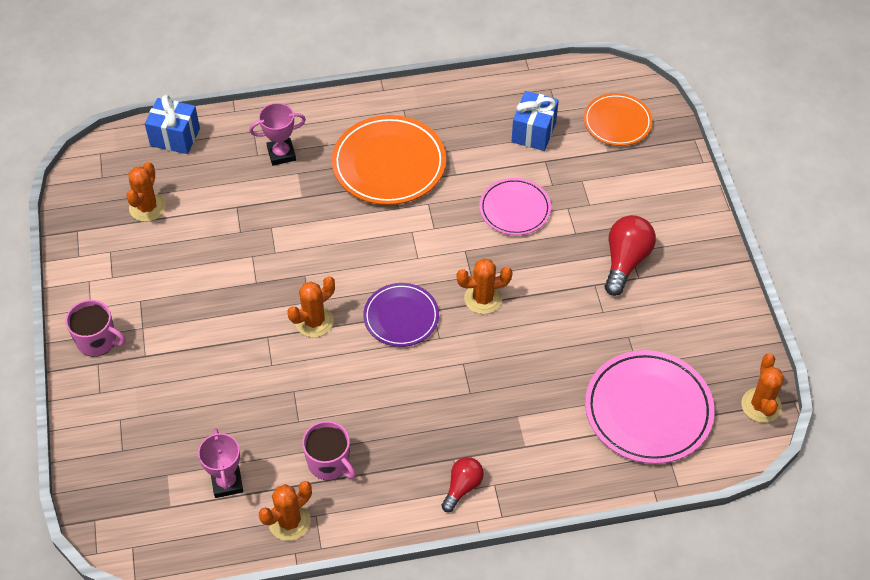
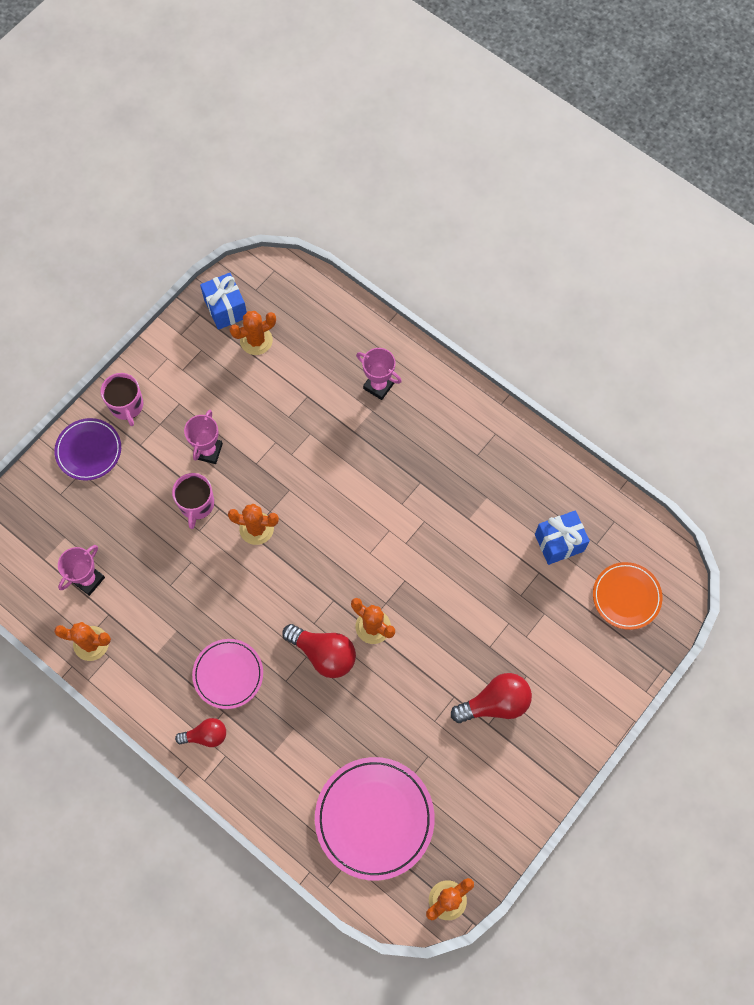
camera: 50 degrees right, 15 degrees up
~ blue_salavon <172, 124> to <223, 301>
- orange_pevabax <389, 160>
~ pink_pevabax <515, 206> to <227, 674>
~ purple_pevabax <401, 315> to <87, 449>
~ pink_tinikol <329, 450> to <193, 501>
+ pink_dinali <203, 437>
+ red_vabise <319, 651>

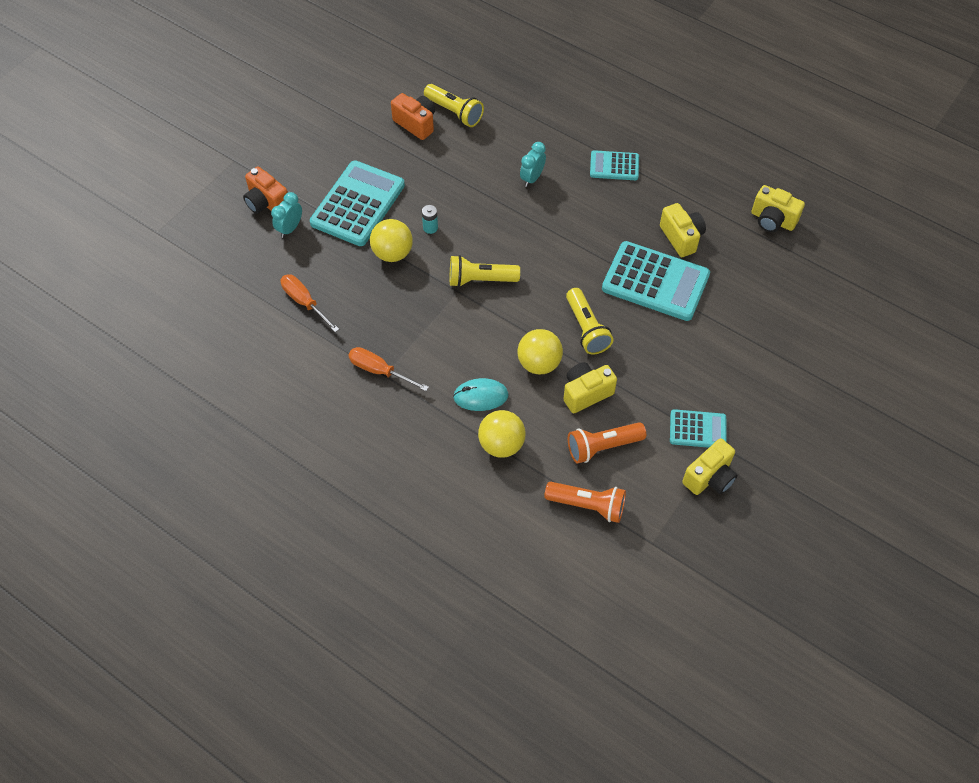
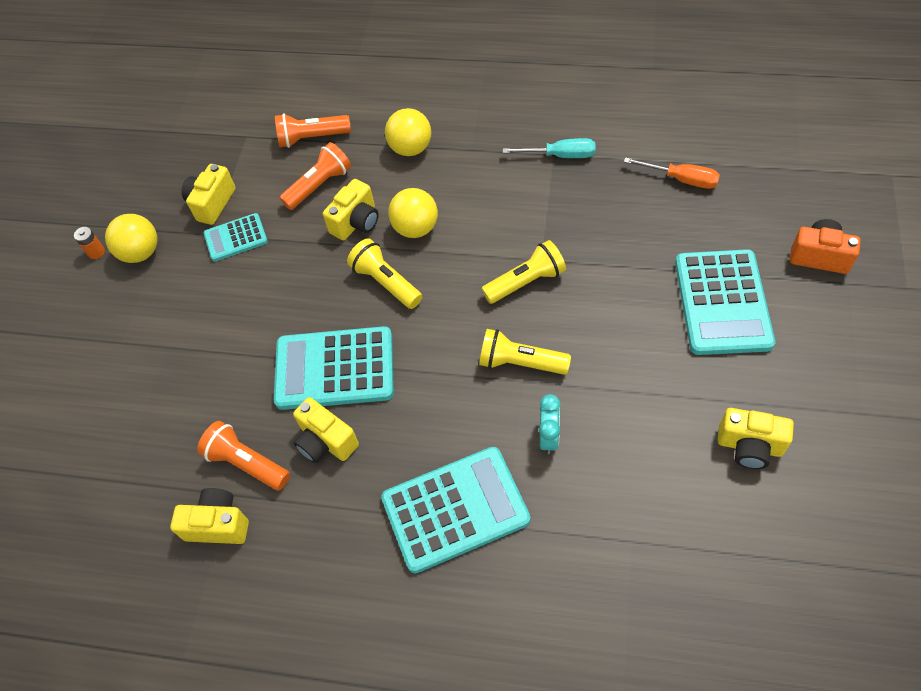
camera: 160 degrees right, 0 degrees up
~ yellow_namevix <454, 105> to <525, 352>
~ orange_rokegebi <413, 116> to yellow_rokegebi <756, 438>
~ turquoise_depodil <614, 165> = <455, 510> x1.84
- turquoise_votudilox <286, 215>
- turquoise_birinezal <430, 219>
~ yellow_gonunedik <391, 240> to <131, 238>
~ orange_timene <388, 369> to turquoise_timene <549, 148>
- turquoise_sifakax <481, 394>
+ orange_birinezal <89, 243>
+ orange_namevix <243, 456>

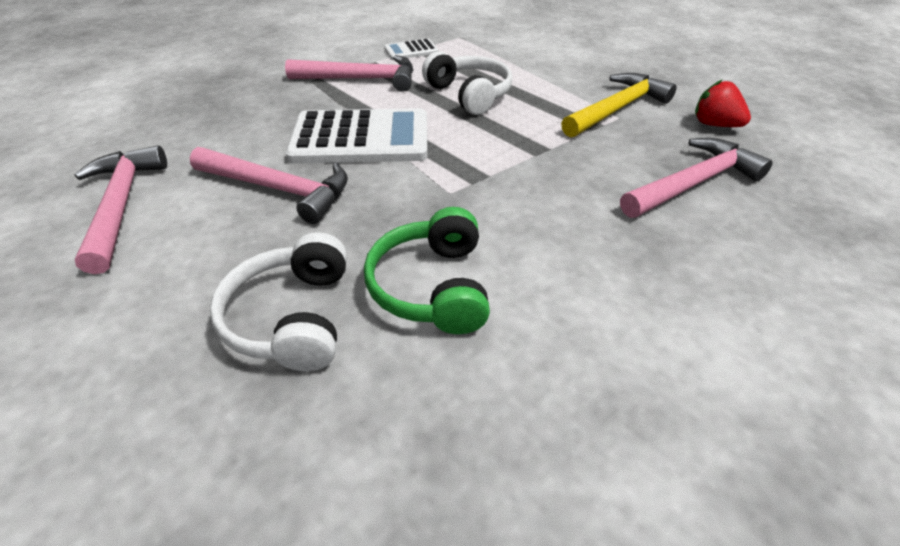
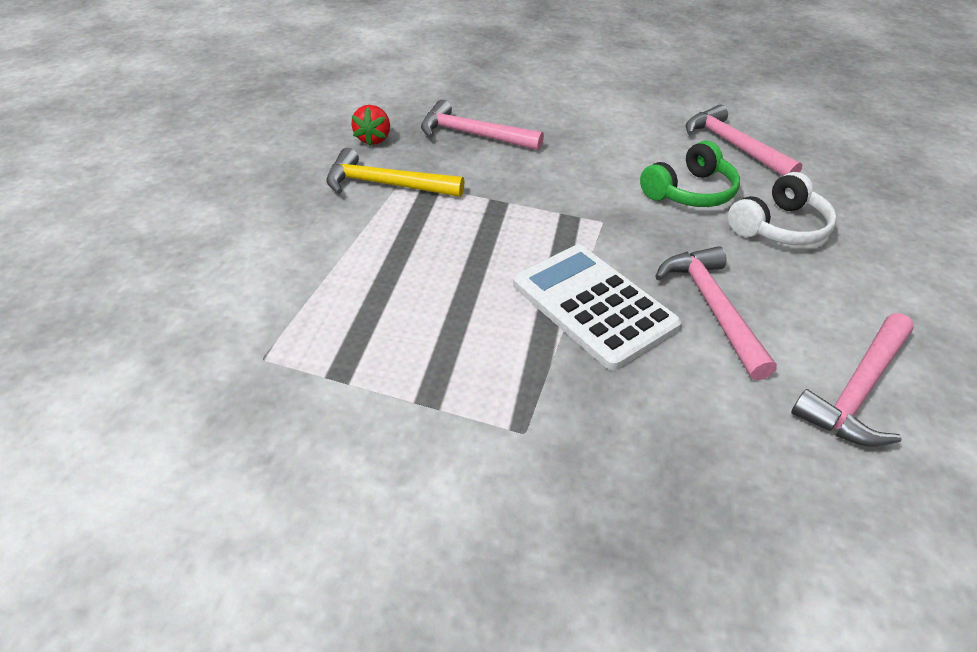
camera: 125 degrees left, 0 degrees up
- white_depodil <411, 49>
- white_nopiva <467, 83>
~ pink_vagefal <349, 73> to <744, 140>

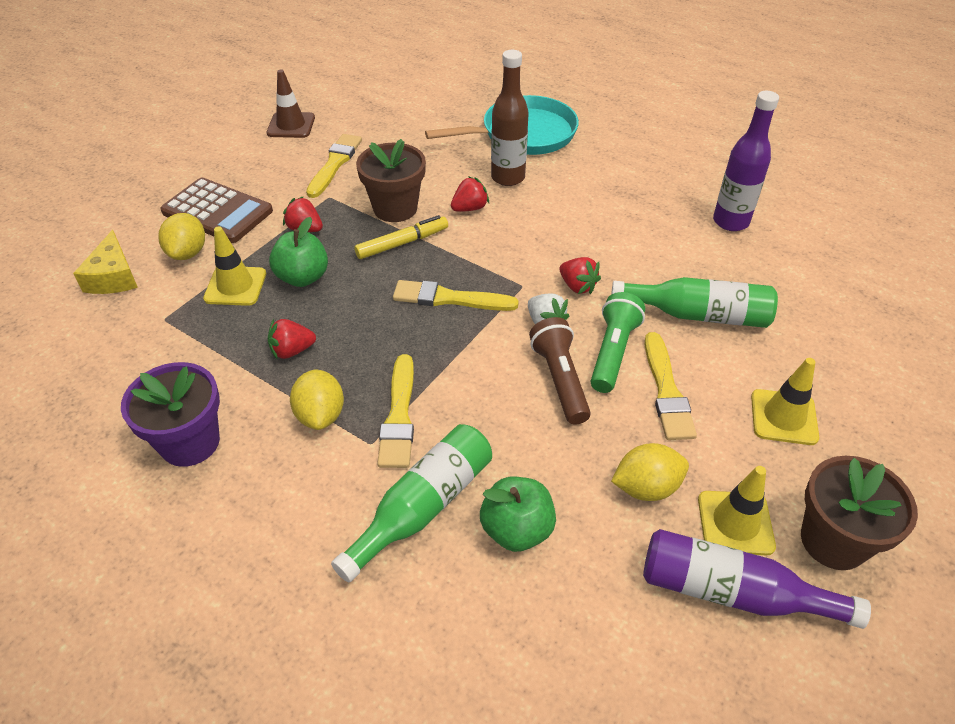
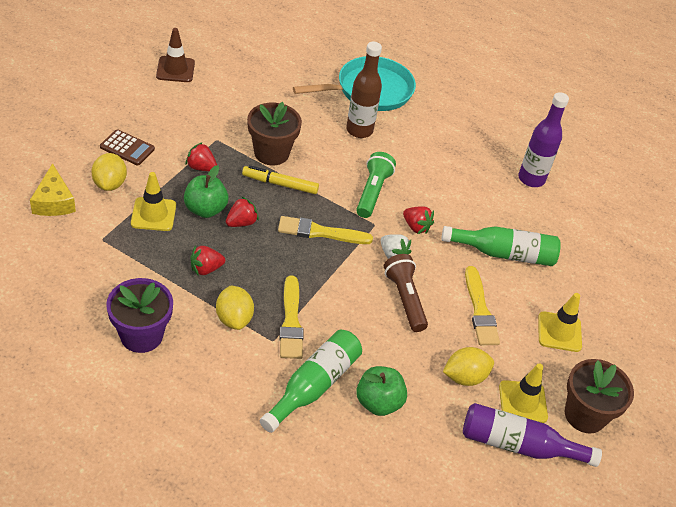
camera: 10 degrees left, 0 degrees up
- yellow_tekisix <334, 166>
~ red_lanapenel <470, 194> to <242, 211>
~ brown_depodil <216, 210> = <127, 147> x0.60
~ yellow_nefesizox <401, 237> = <280, 179> 135 degrees counterclockwise
~ green_namevix <618, 342> to <376, 185>

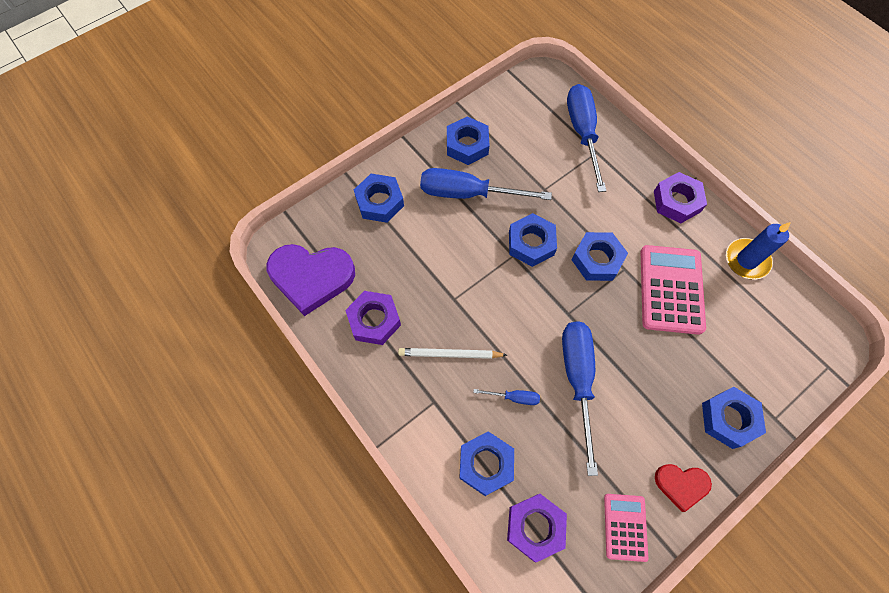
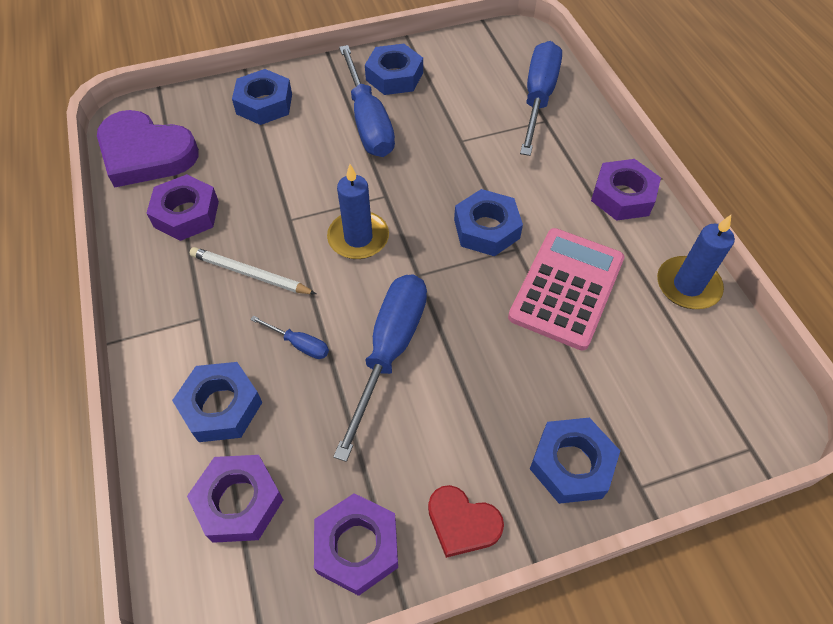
camera: 20 degrees right, 10 degrees down
~ blue_timene <486, 184> = <367, 101> 135 degrees counterclockwise
- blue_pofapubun <533, 240>
~ pink_depodil <626, 528> to purple_pofapubun <356, 544>
+ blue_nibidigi <358, 211>

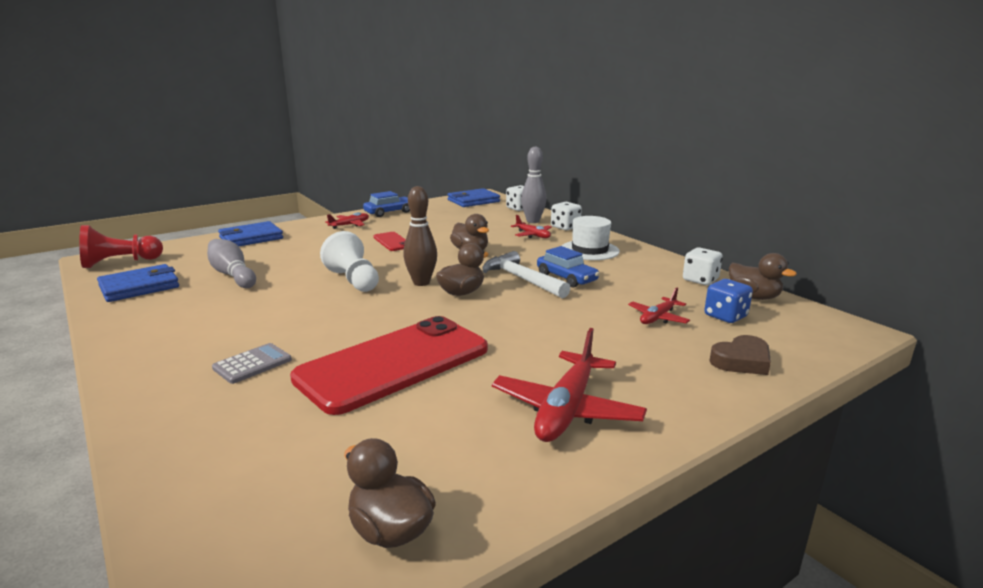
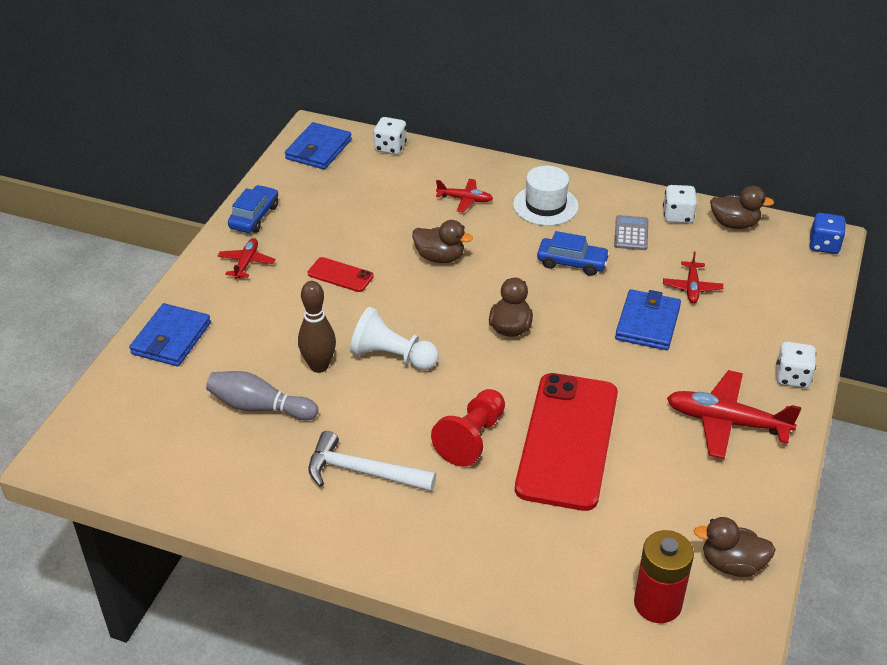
camera: 35 degrees left, 20 degrees up
- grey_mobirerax <534, 184>
~ brown_mobirerax <420, 236> to <317, 327>
~ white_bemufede <566, 216> to <796, 365>
~ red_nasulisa <121, 246> to <468, 428>
~ white_vagefal <527, 274> to <372, 461>
~ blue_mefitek <138, 283> to <648, 319>
~ blue_bemufede <728, 301> to <827, 233>
~ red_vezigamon <569, 385> = <734, 414> 120 degrees clockwise
- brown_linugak <740, 355>
~ grey_depodil <252, 363> to <631, 232>
+ red_birinezal <664, 576>

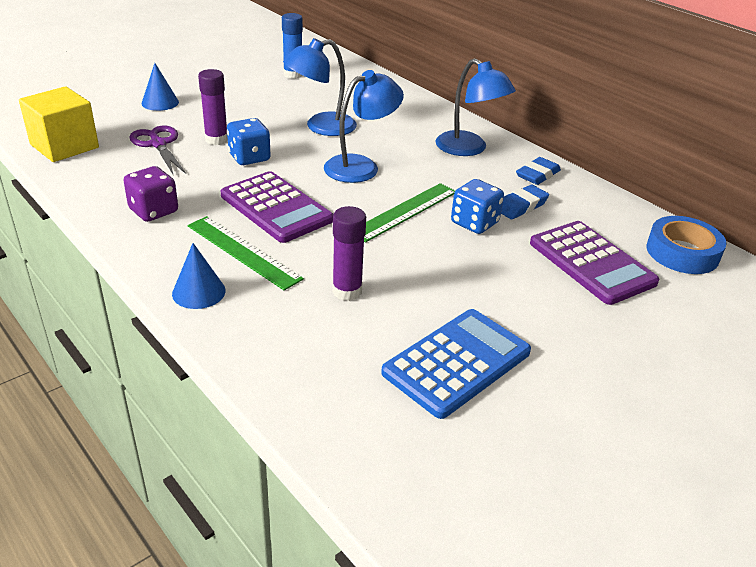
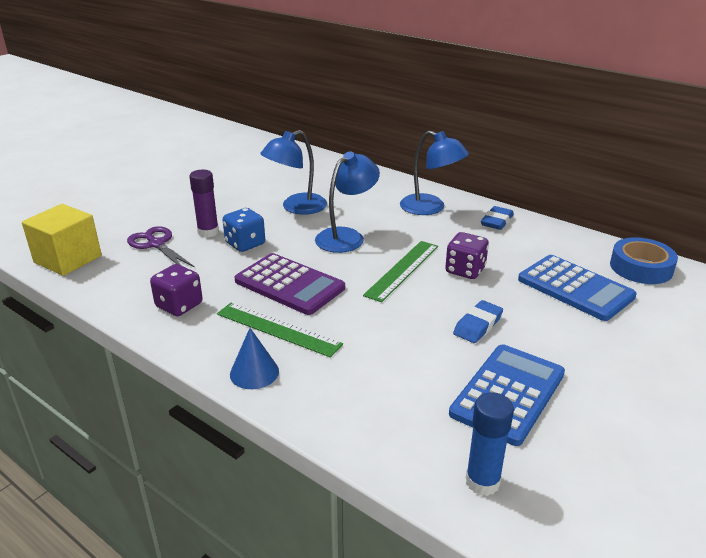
camera: 10 degrees left, 5 degrees down
~ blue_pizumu <292, 46> to <490, 444>
- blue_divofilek <160, 87>
~ blue_bemufede <477, 206> to purple_bemufede <467, 255>
~ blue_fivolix <525, 202> to <478, 321>
- purple_pizumu <349, 253>
~ purple_depodil <594, 263> to blue_depodil <577, 288>

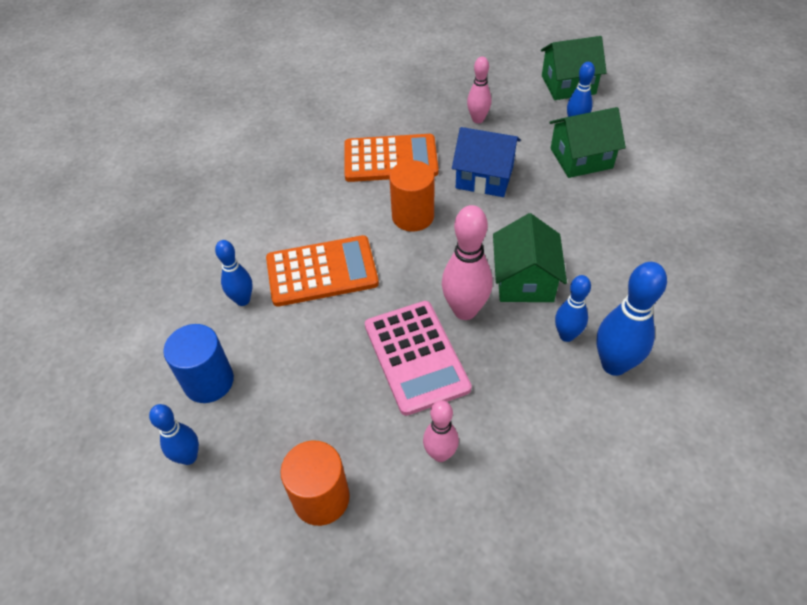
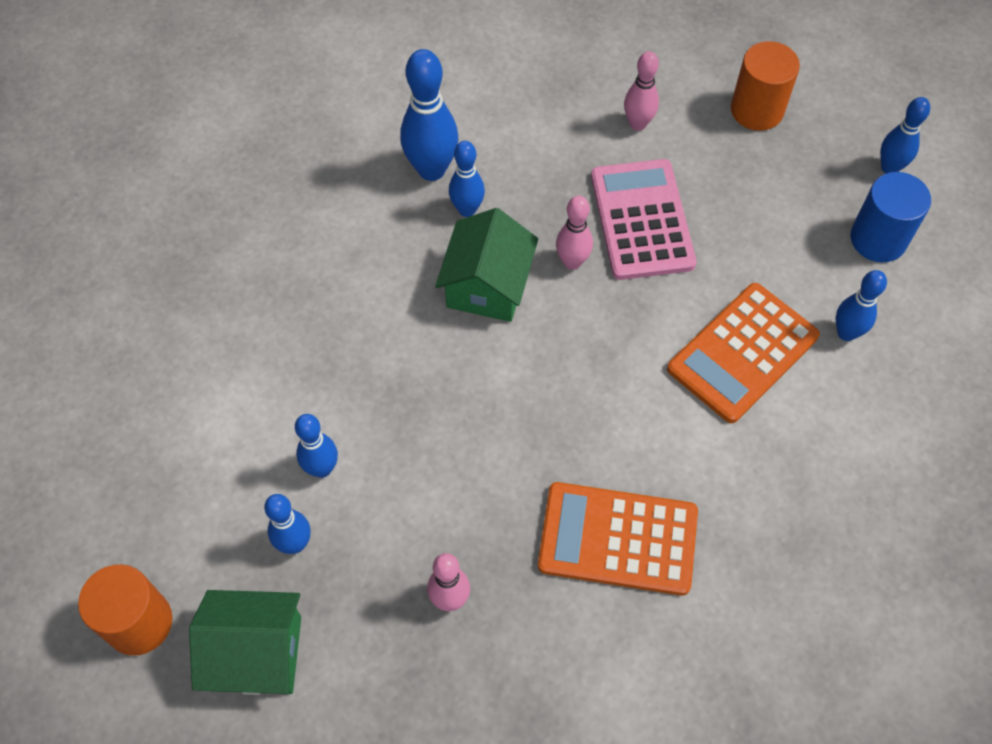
camera: 170 degrees left, 10 degrees up
~ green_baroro <587, 142> to blue_mobirerax <316, 446>
- blue_baroro <486, 162>
~ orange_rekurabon <411, 196> to <125, 610>
~ pink_mobirerax <467, 262> = <574, 233> x0.62
~ orange_depodil <322, 271> = <743, 353> 45 degrees counterclockwise

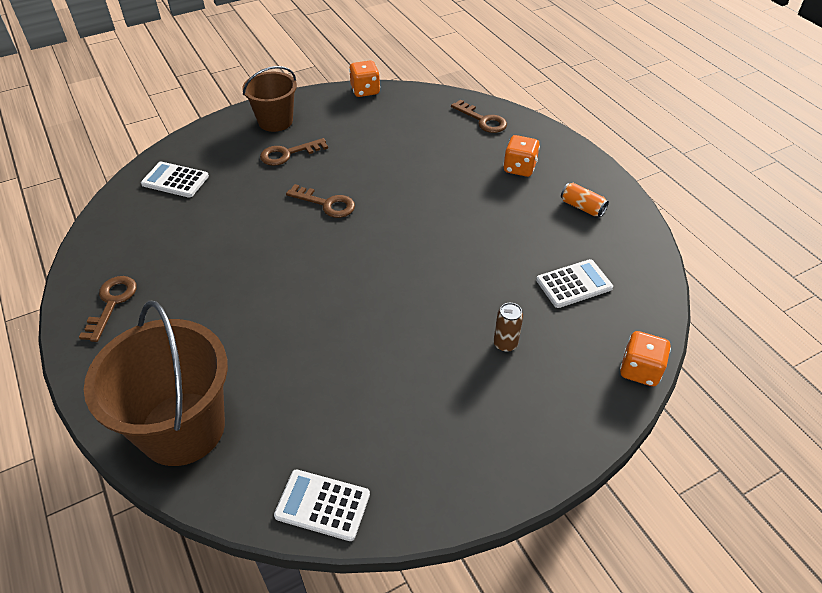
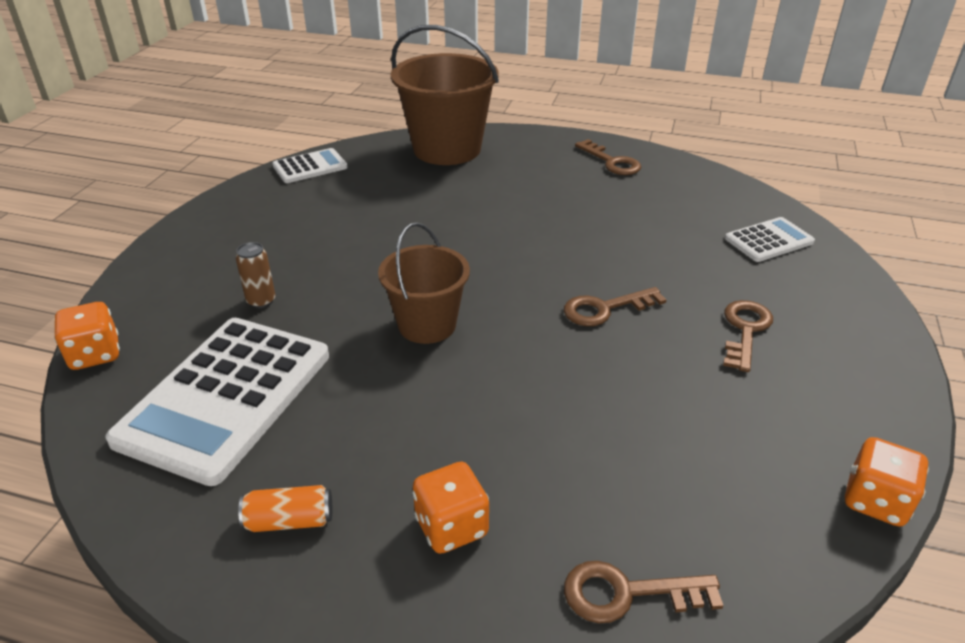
camera: 135 degrees right, 10 degrees down
~ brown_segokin <269, 99> to <424, 283>
~ white_depodil <574, 283> = <217, 402> x2.02

